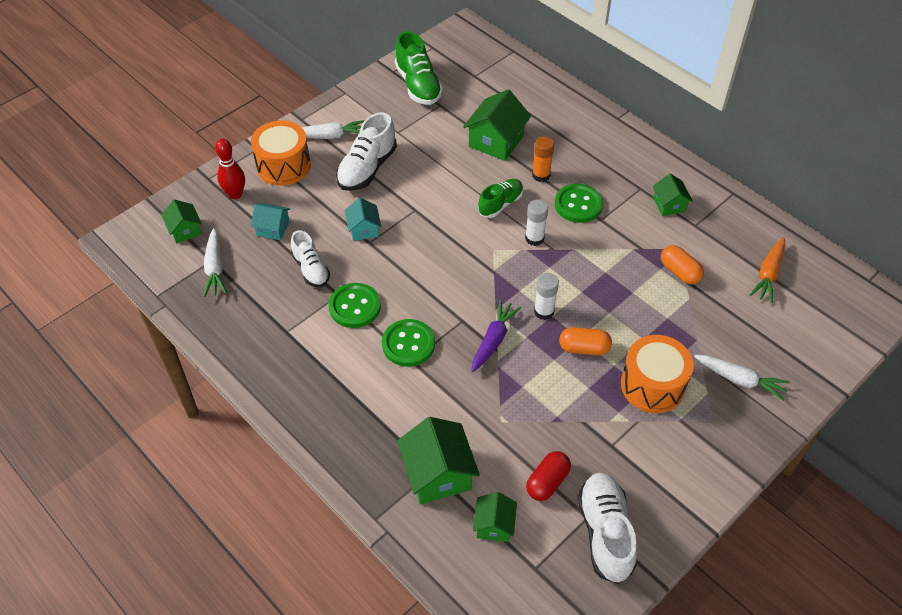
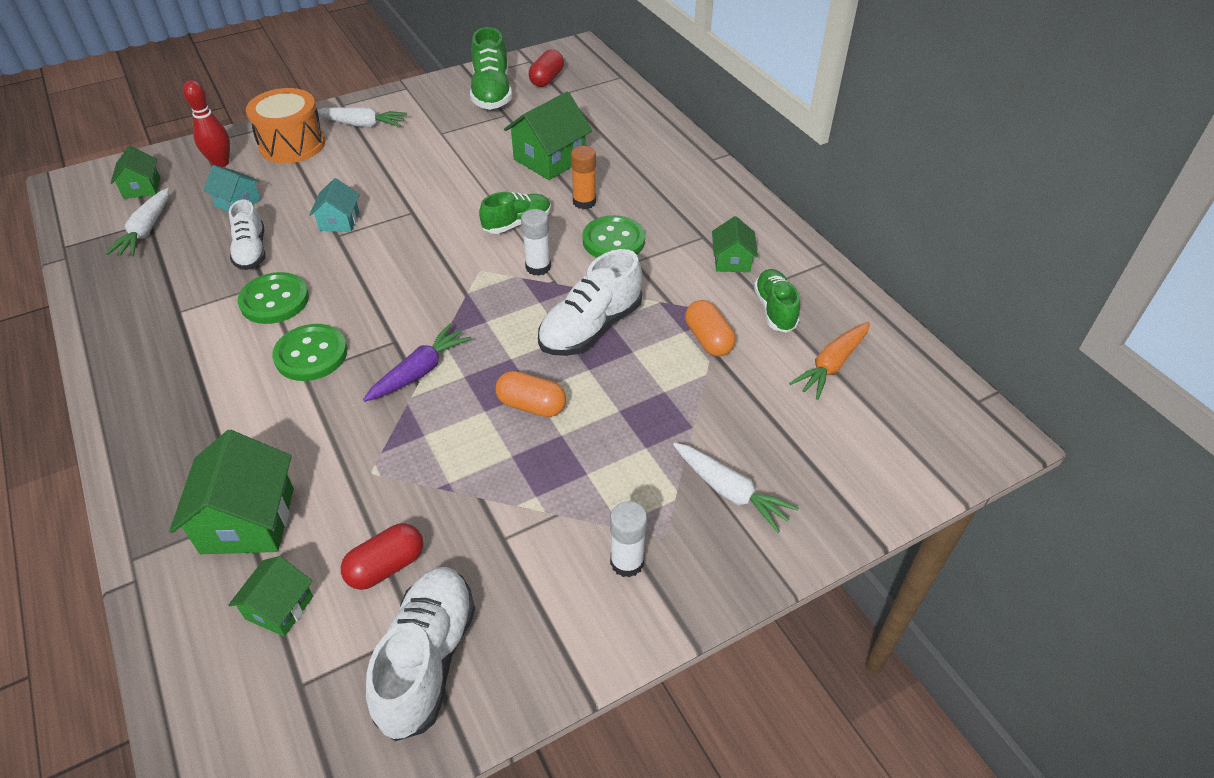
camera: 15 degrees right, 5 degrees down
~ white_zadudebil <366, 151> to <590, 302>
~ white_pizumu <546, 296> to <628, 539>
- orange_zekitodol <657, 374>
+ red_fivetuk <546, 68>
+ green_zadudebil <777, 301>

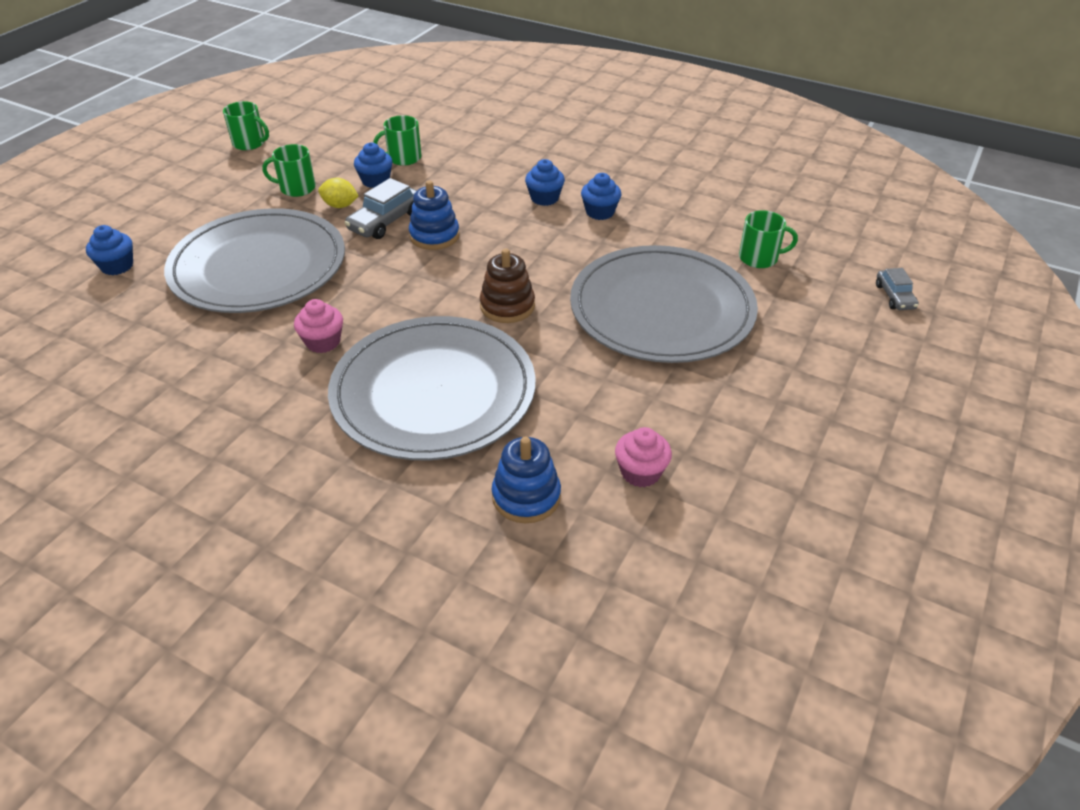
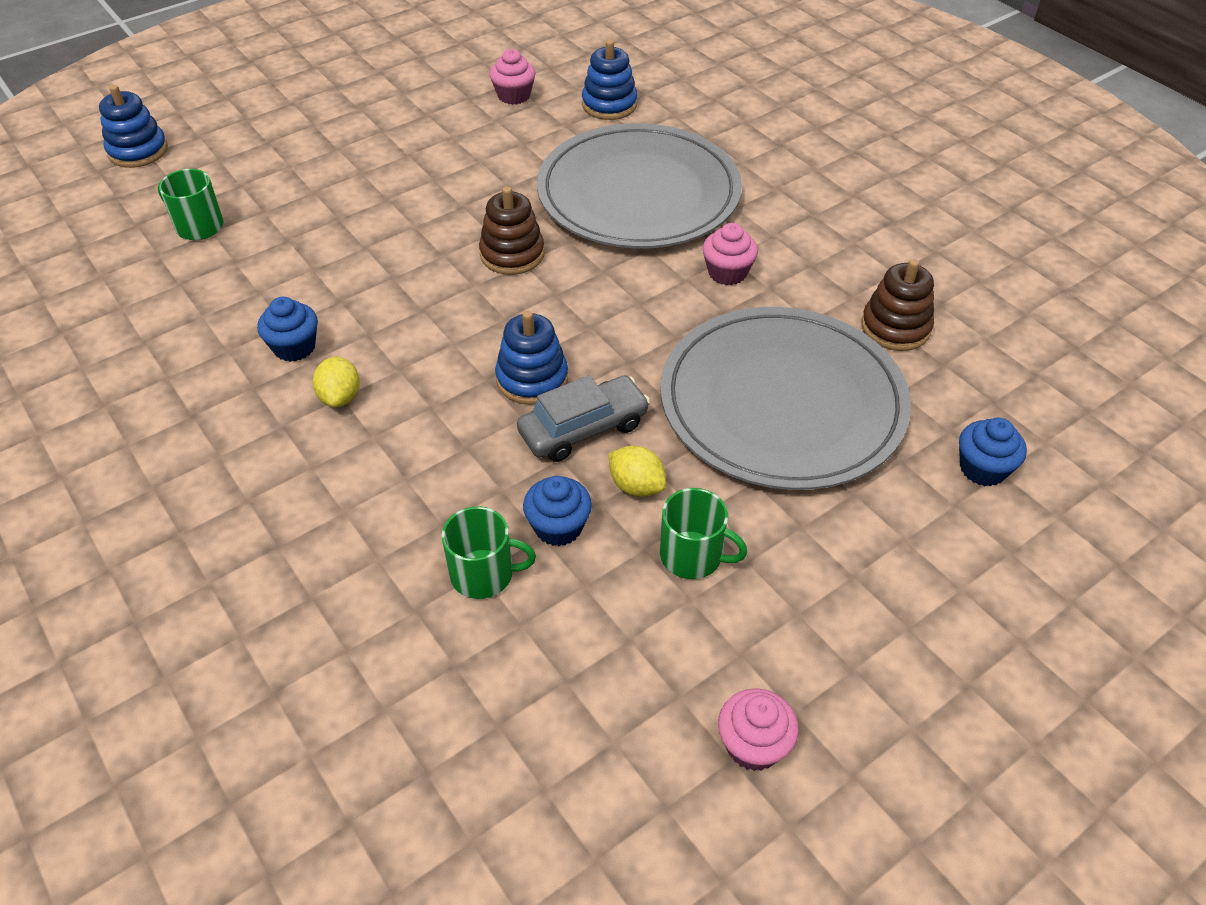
camera: 155 degrees left, 5 degrees up
~ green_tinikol <246, 125> to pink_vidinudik <758, 729>
~ blue_vidinudik <545, 182> to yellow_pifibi <336, 382>
- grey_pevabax <664, 304>
~ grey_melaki <897, 289> to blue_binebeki <133, 126>
+ brown_binebeki <897, 305>

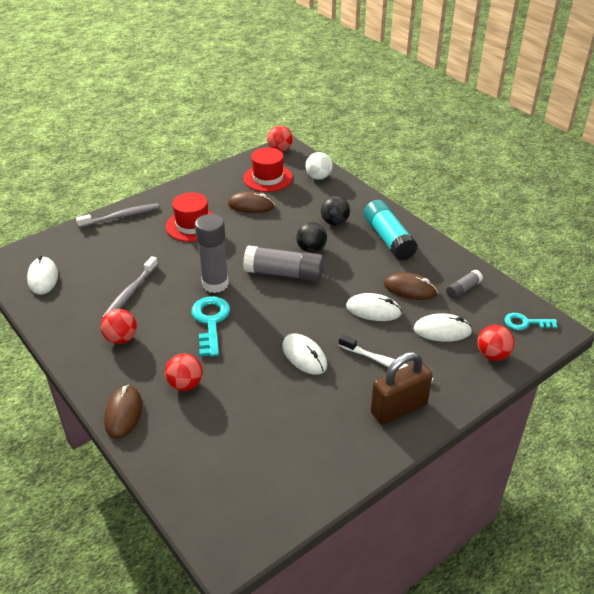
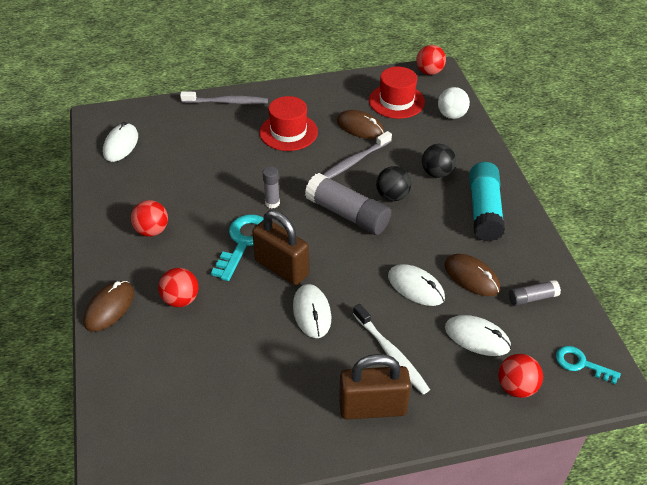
camera: 25 degrees right, 5 degrees up
~ grey_pizumu <212, 253> = <271, 187> x0.51
~ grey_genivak <130, 287> to <357, 155>
+ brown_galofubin <280, 247>

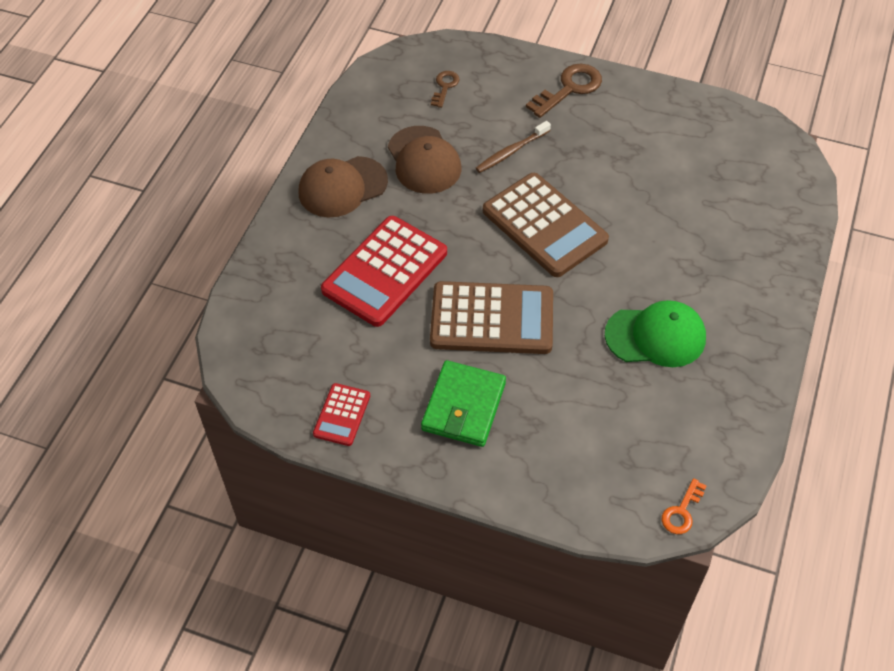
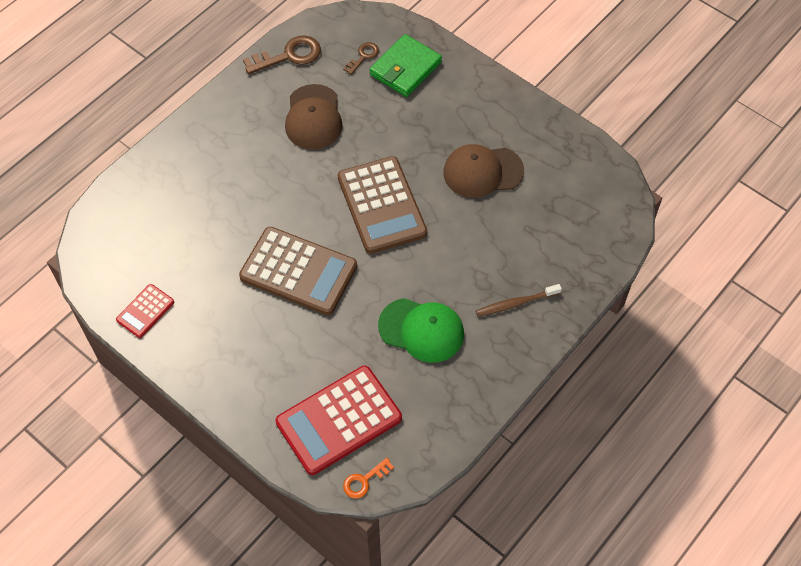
camera: 20 degrees right, 5 degrees up
~ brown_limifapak <564, 91> to <282, 54>
~ brown_genivak <513, 147> to <519, 300>
~ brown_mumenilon <343, 187> to <483, 171>
~ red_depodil <384, 271> to <339, 420>
~ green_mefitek <463, 403> to <406, 65>

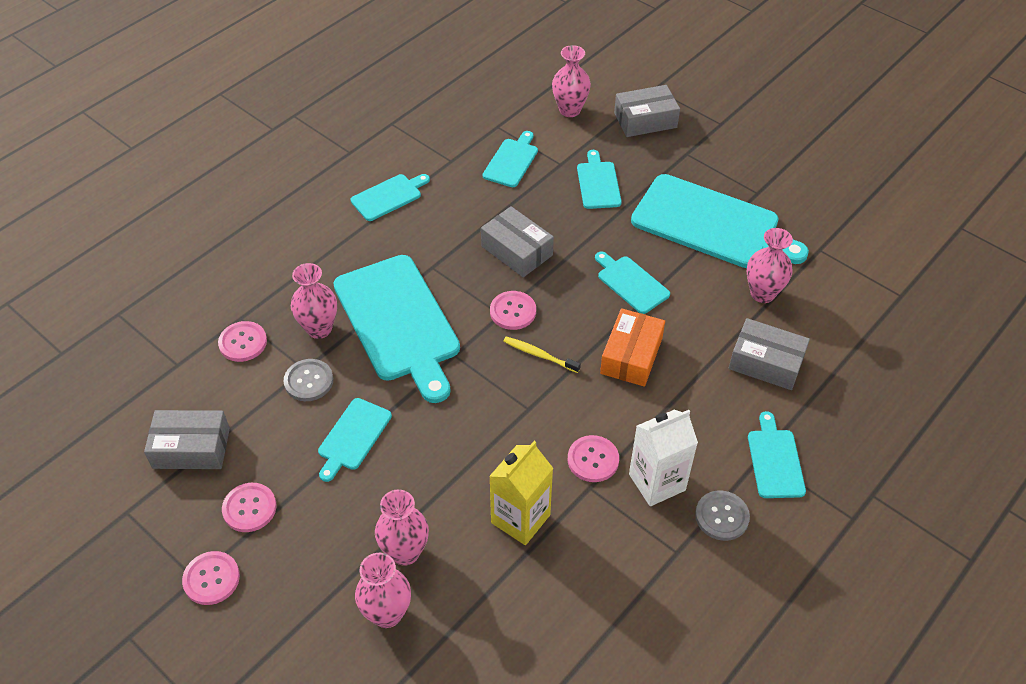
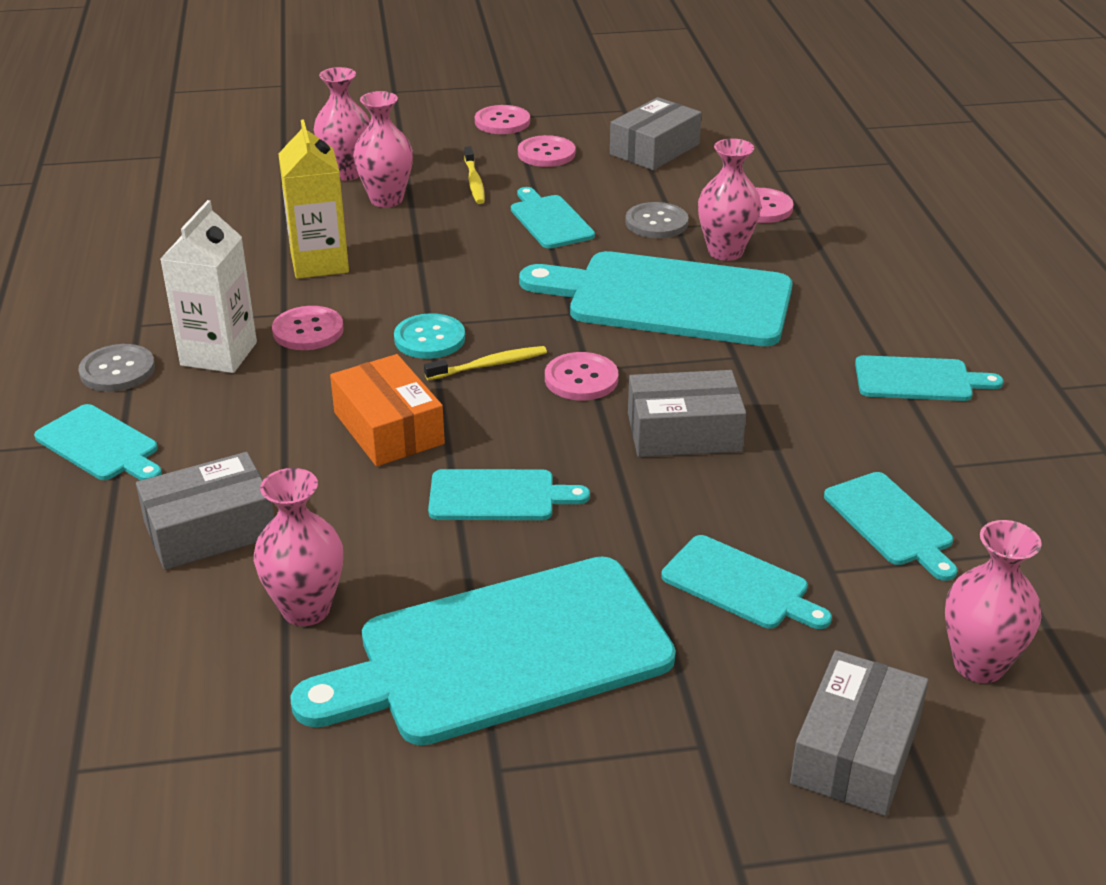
camera: 130 degrees right, 15 degrees down
~ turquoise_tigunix <390, 197> = <929, 378> 90 degrees counterclockwise
+ yellow_genivak <474, 175>
+ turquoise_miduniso <429, 336>

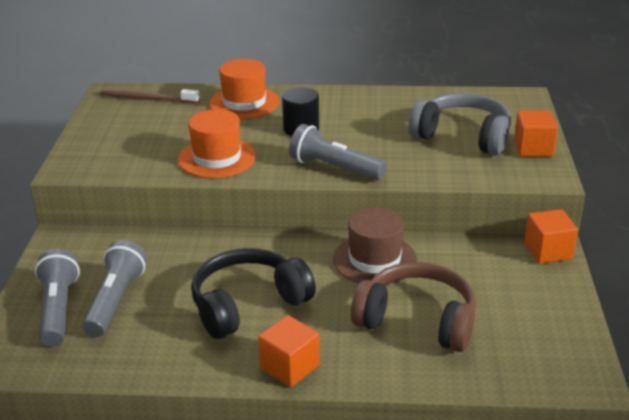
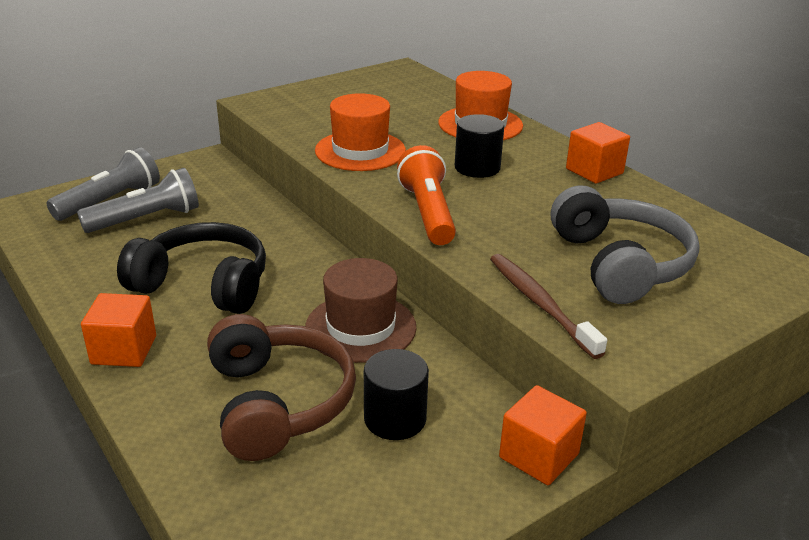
camera: 50 degrees right, 0 degrees up
~ brown_genivak <150, 96> to <548, 306>
~ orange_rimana <536, 134> to <598, 153>
~ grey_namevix <338, 152> to orange_namevix <426, 195>
+ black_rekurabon <396, 394>

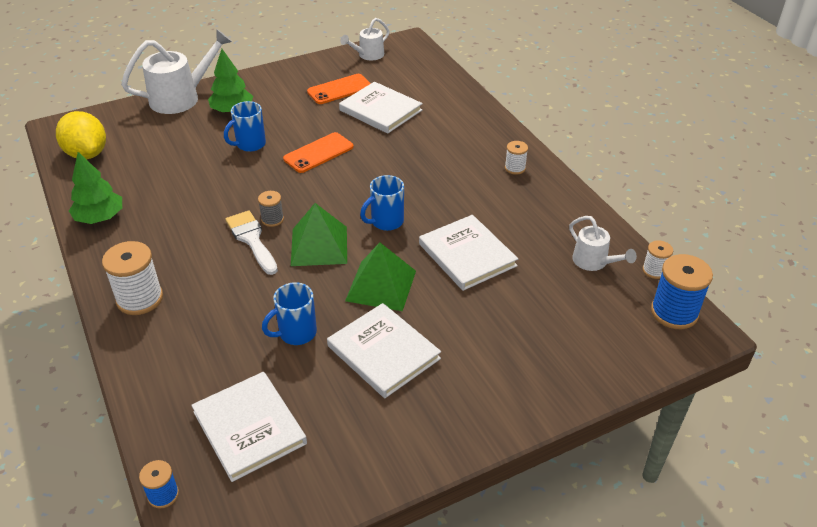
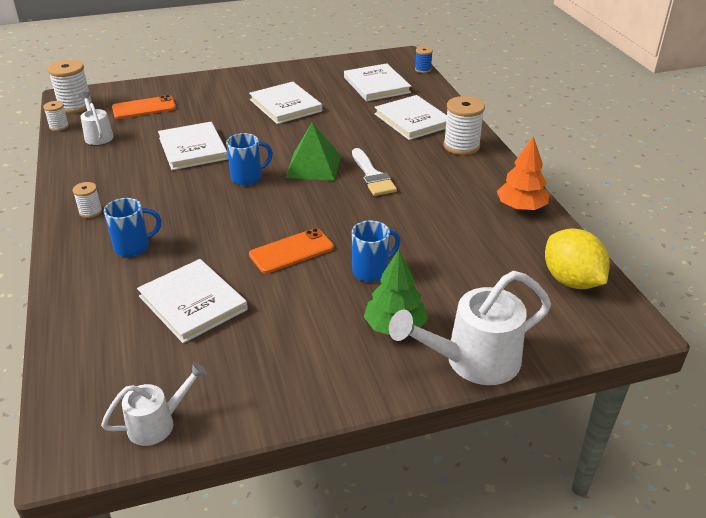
camera: 170 degrees left, 5 degrees down
~ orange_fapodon <339, 89> to <144, 107>
~ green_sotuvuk <95, 188> to orange_sotuvuk <523, 173>
- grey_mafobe <271, 209>
- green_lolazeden <380, 277>
~ blue_mafobe <682, 291> to white_mafobe <70, 86>
~ blue_tinikol <289, 313> to <133, 227>
+ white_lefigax <410, 117>

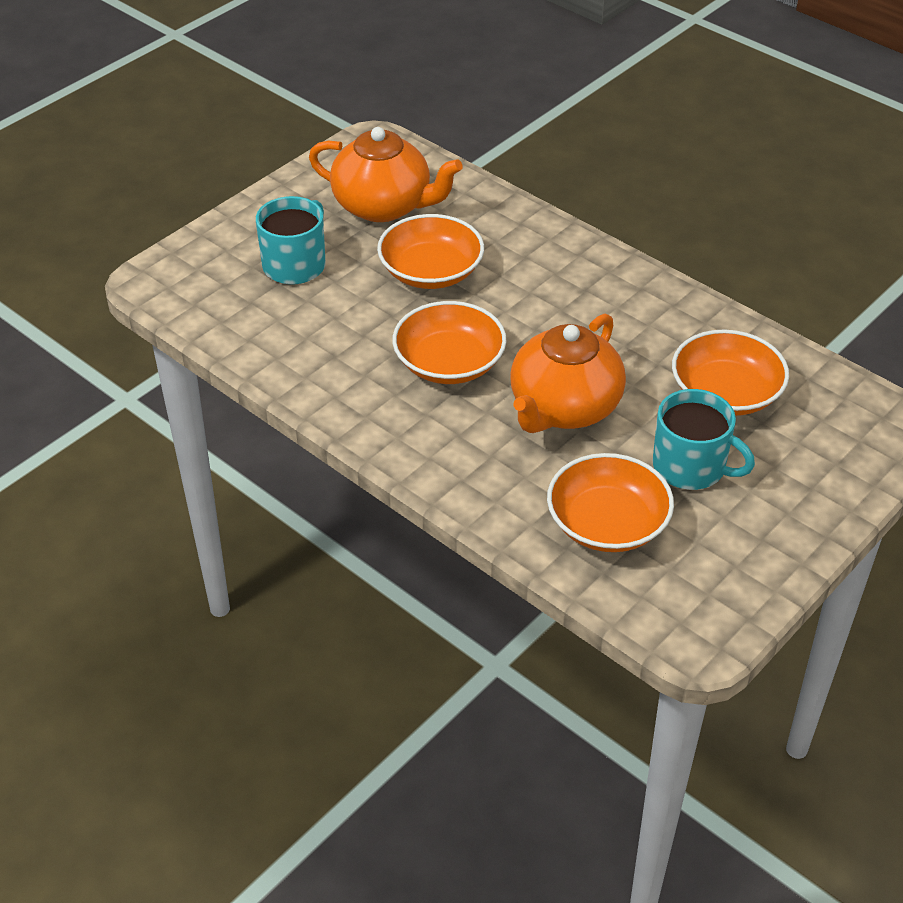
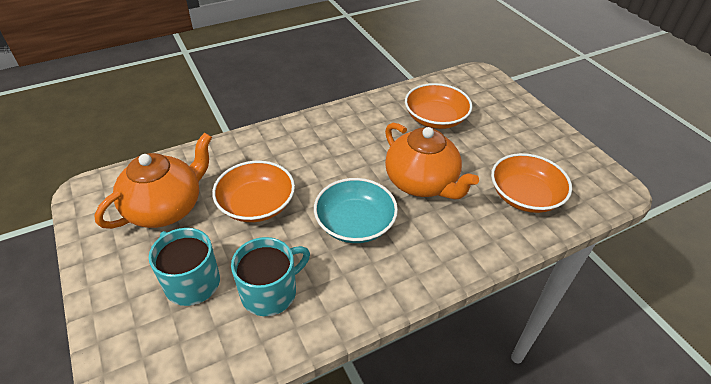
camera: 70 degrees left, 0 degrees up
~ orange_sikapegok <449, 342> to turquoise_sikapegok <356, 210>
~ turquoise_tinikol <704, 439> to <270, 276>

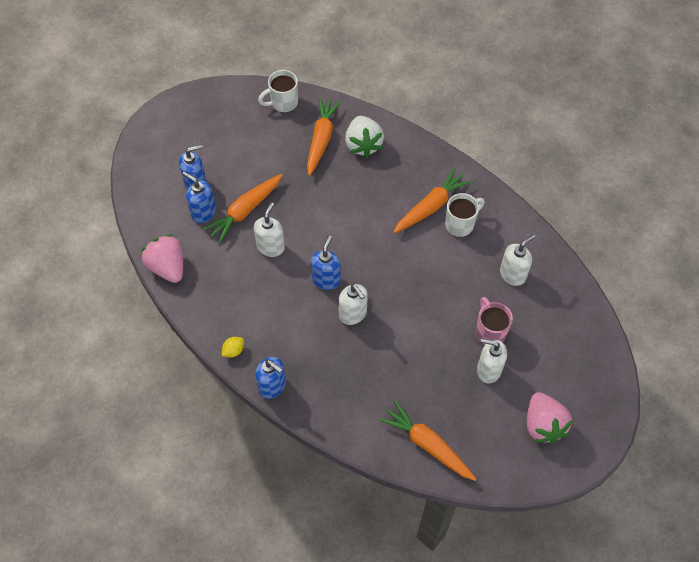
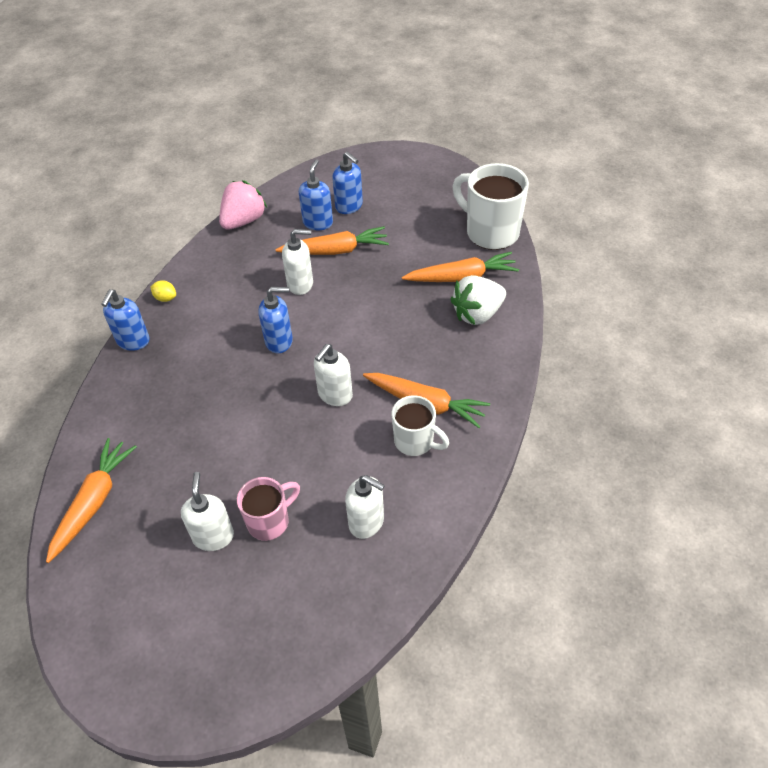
camera: 70 degrees right, 10 degrees down
~ white_tinikol <278, 91> = <491, 206> x1.64
~ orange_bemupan <243, 208> = <332, 240> 150 degrees clockwise
~ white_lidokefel <353, 304> to <333, 375>
- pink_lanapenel <550, 418>

